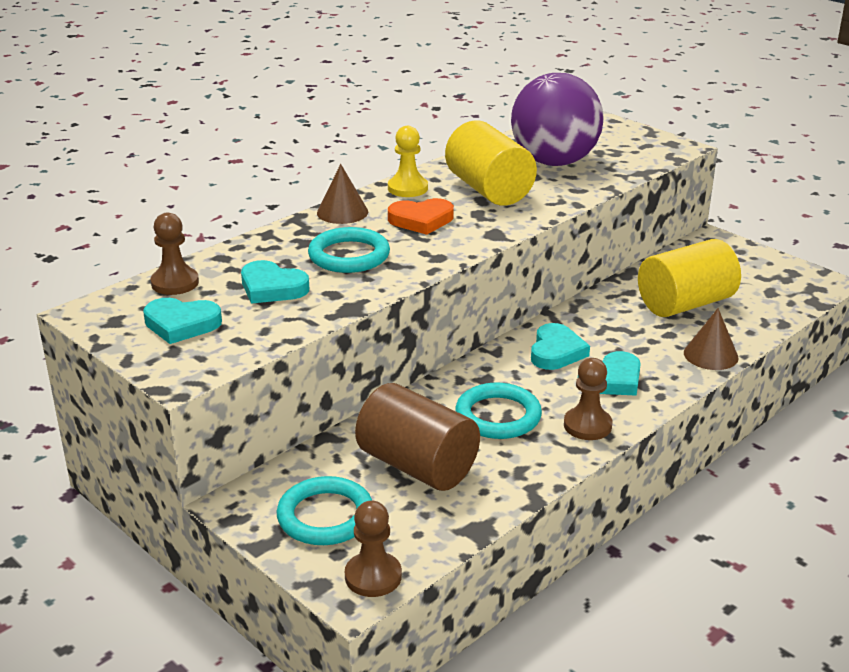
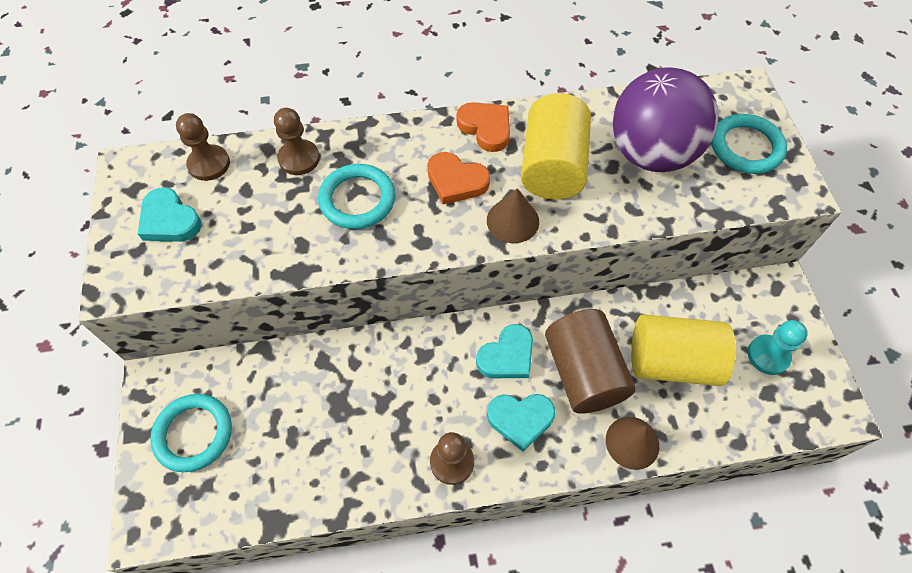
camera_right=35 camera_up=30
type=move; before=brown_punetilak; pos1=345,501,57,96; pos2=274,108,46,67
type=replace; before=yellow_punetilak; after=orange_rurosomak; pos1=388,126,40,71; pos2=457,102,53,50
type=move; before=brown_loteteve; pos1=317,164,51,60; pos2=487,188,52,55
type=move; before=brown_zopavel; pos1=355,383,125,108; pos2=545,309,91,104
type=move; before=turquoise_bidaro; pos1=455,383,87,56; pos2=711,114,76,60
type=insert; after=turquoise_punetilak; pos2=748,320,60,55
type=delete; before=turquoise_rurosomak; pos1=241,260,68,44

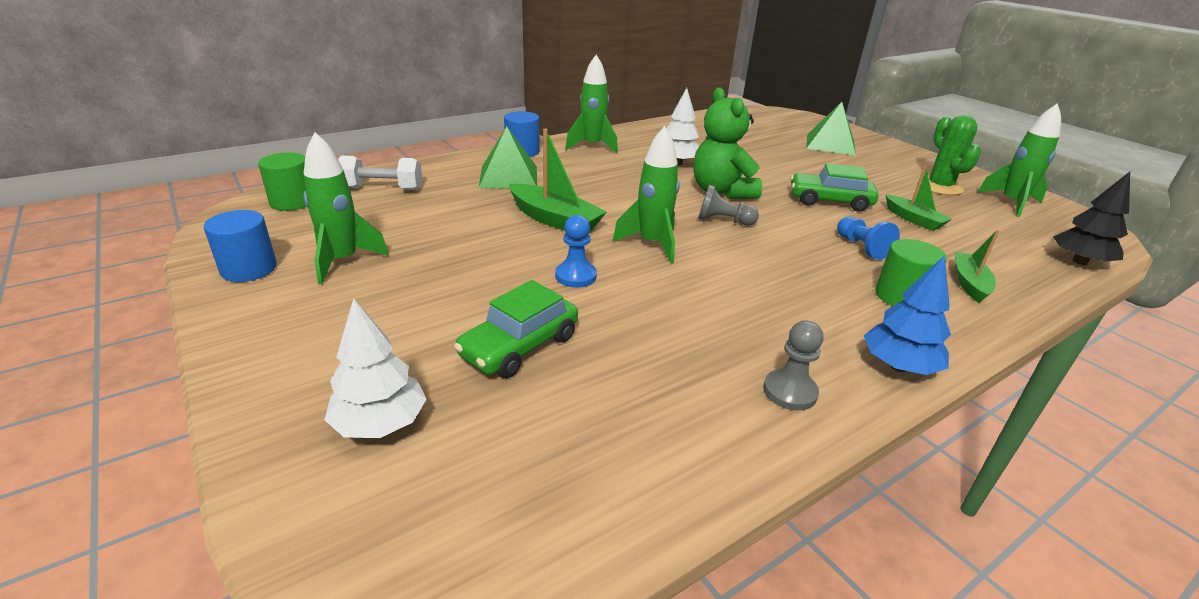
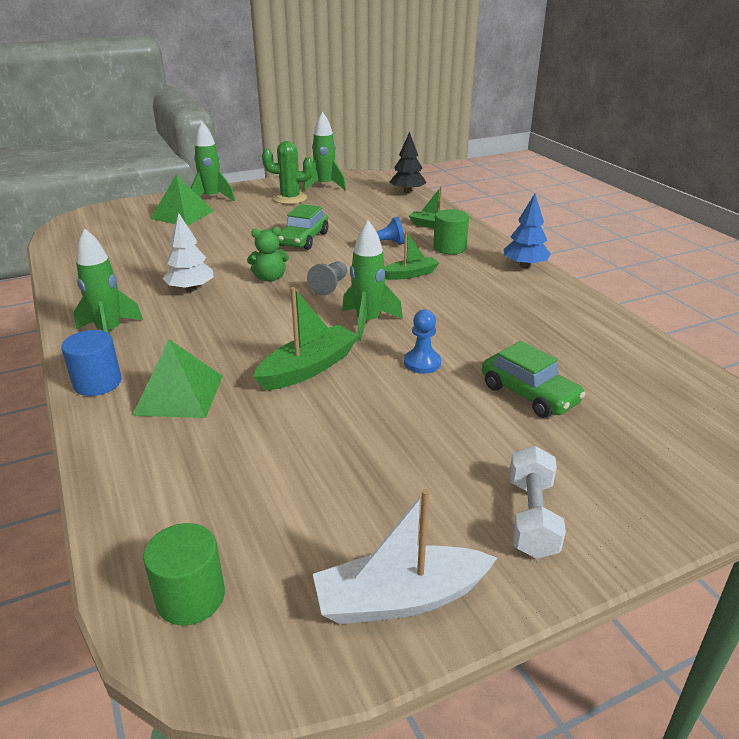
camera_right=-80 camera_up=0
type=move; before=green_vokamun; pos1=303,132,86,153; pos2=190,122,45,79
type=resize; before=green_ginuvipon; pos1=693,87,69,112; pos2=247,227,42,55; scale=0.59
type=replace; before=blue_zopavel; after=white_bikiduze; pos1=204,210,73,72; pos2=313,489,184,135
type=move; before=green_bikiduze; pos1=886,166,66,65; pos2=385,231,54,49
type=move; before=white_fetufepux; pos1=338,155,84,35; pos2=510,446,56,113
type=delete; before=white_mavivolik; pos1=325,298,102,140
type=delete; before=grey_punetilak; pos1=763,320,60,91

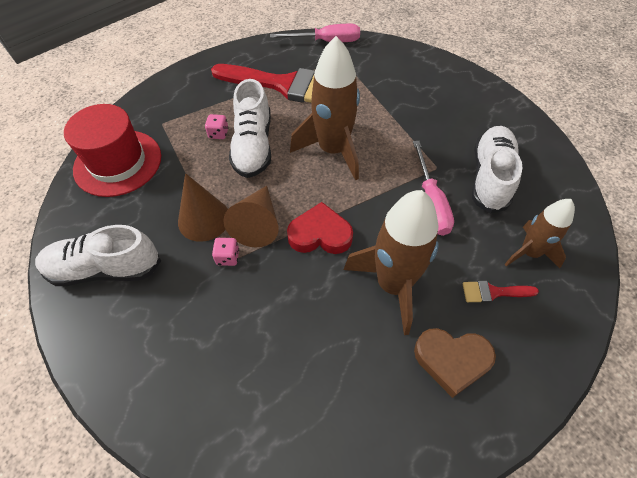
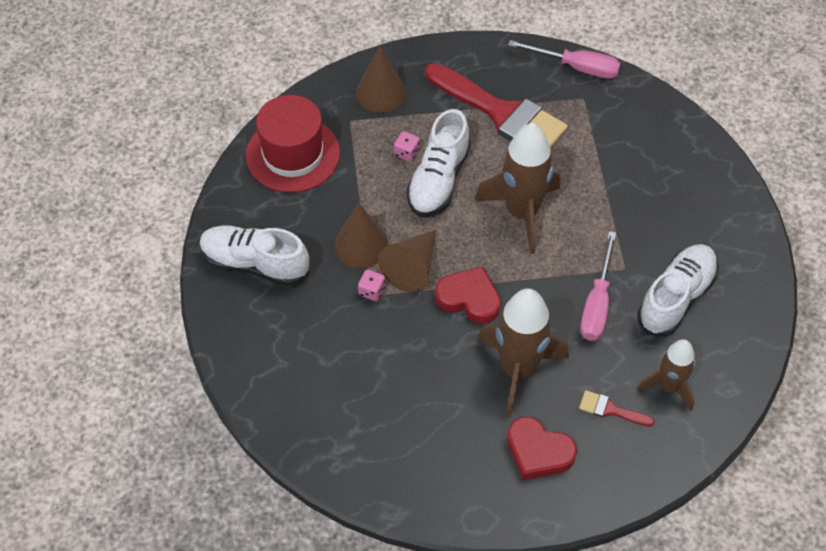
camera_right=20 camera_up=0
type=insert; after=brown_loteteve; pos2=356,47,50,66
type=recolor; before=brown_rurosomak; after=red_rurosomak; pos1=414,328,82,70; pos2=507,417,70,63

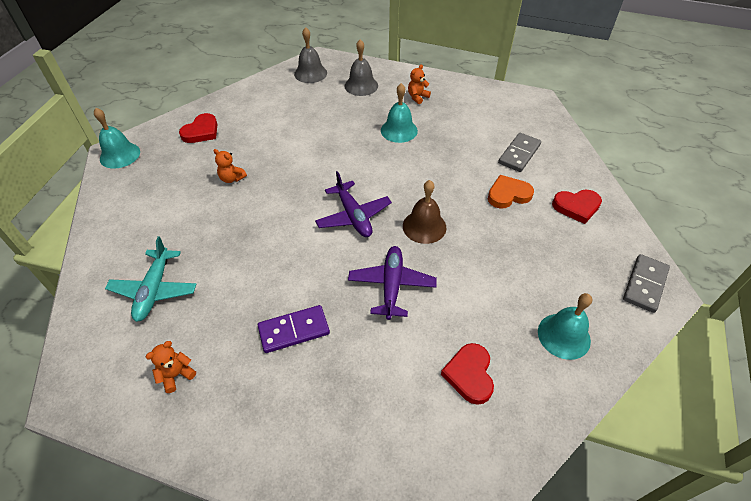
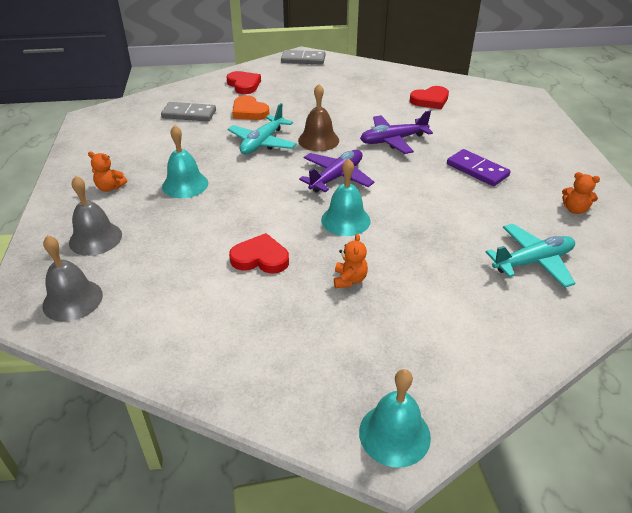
camera_right=-115 camera_up=-10
type=insert; after=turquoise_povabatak; pos2=228,103,69,51
type=move; before=red_rurosomak; pos1=179,113,39,30; pos2=229,233,60,40
type=move; before=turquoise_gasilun; pos1=538,293,54,67; pos2=321,158,50,78

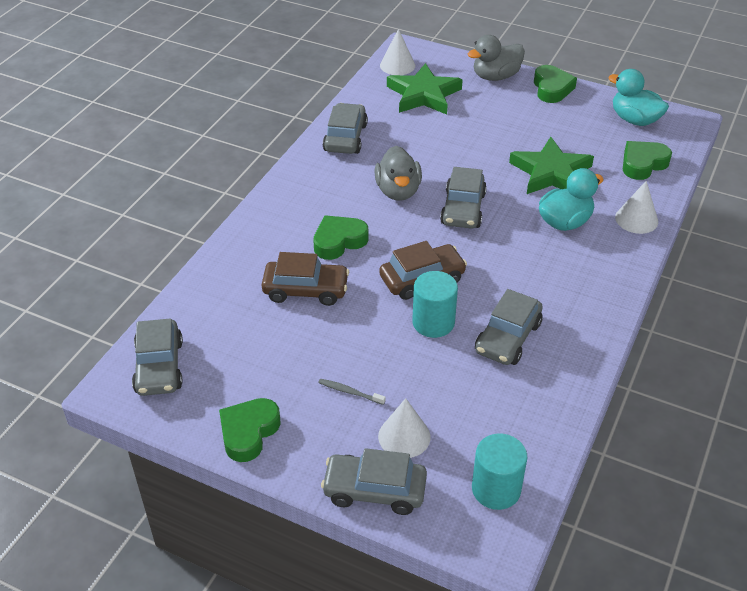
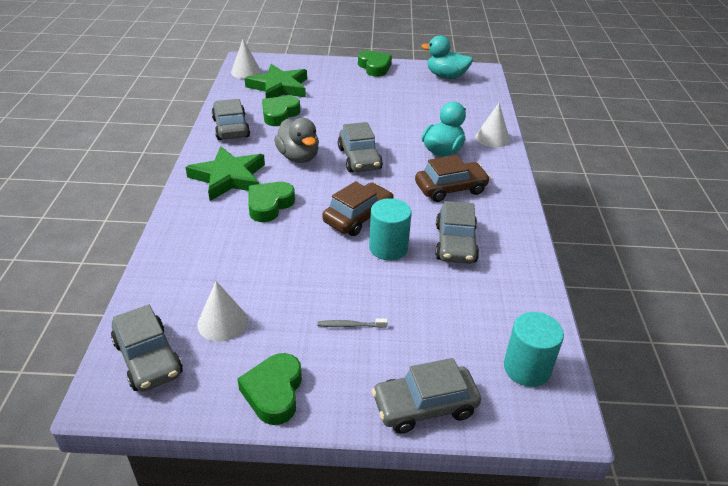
camera_right=-25 camera_up=-5
type=move; before=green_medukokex; pos1=509,137,85,57; pos2=185,146,80,55
type=move; before=white_loteteve; pos1=378,398,53,60; pos2=197,281,51,61
type=move; before=green_rurosomak; pos1=623,141,49,39; pos2=262,96,38,30
type=move; before=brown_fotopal; pos1=262,252,87,54; pos2=415,155,75,47
type=delete; before=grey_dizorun; pos1=468,35,57,46

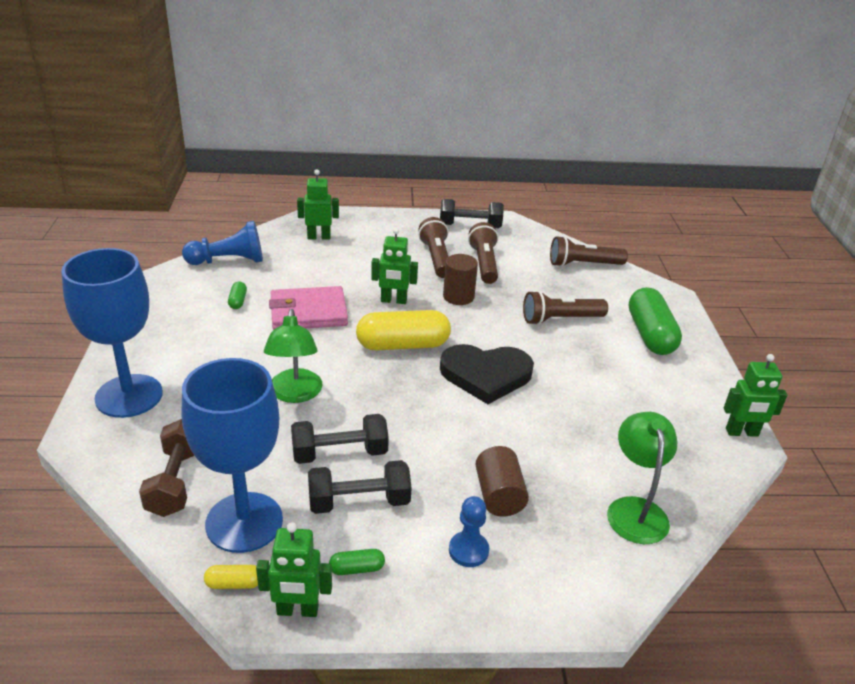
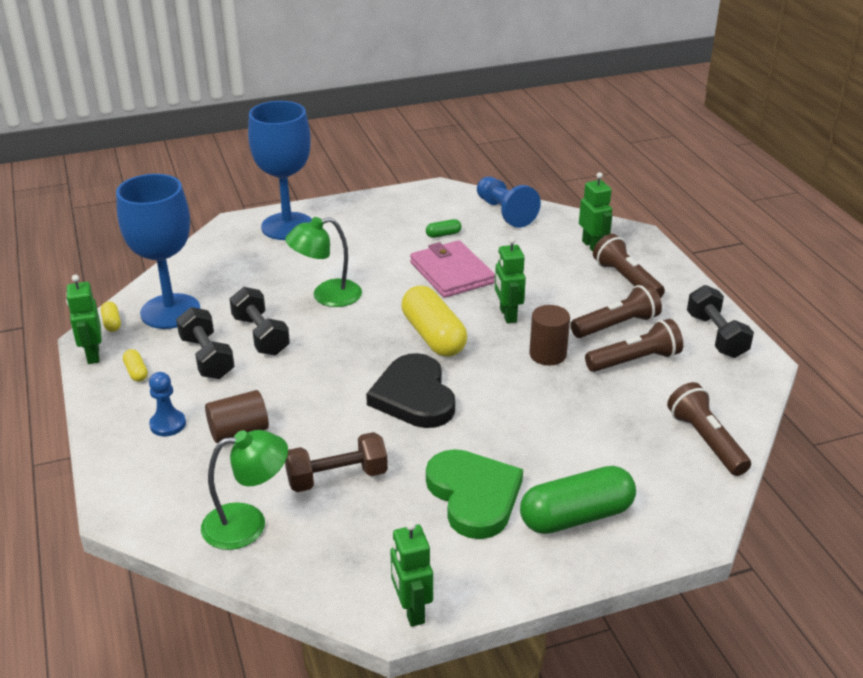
camera_right=75 camera_up=0
type=recolor; before=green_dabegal; after=yellow_dabegal; pos1=329,549,56,26; pos2=123,349,25,33
type=move; before=brown_fetufepux; pos1=139,419,55,98; pos2=285,432,103,60
type=insert; after=green_rurosomak; pos2=426,449,97,90
type=move; before=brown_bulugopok; pos1=523,290,85,35; pos2=593,234,72,64

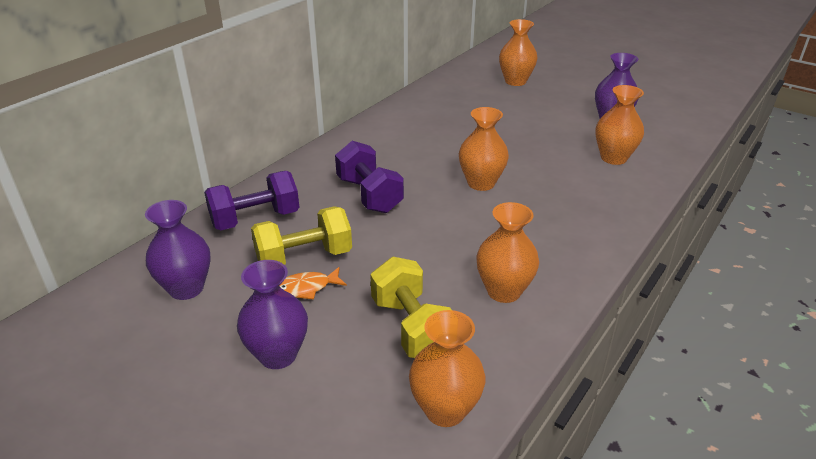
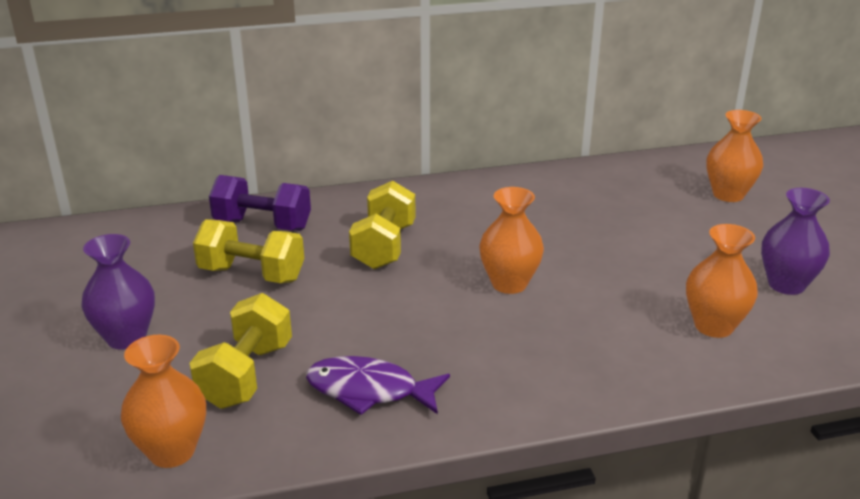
camera_right=40 camera_up=-5
type=replace; before=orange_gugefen; after=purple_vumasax; pos1=476,202,63,101; pos2=306,356,144,59
type=recolor; before=purple_fetufepux; after=yellow_fetufepux; pos1=335,141,69,72; pos2=349,181,67,88
type=delete; before=purple_gugefen; pos1=145,200,66,100
type=delete; before=orange_vumasax; pos1=280,267,67,33

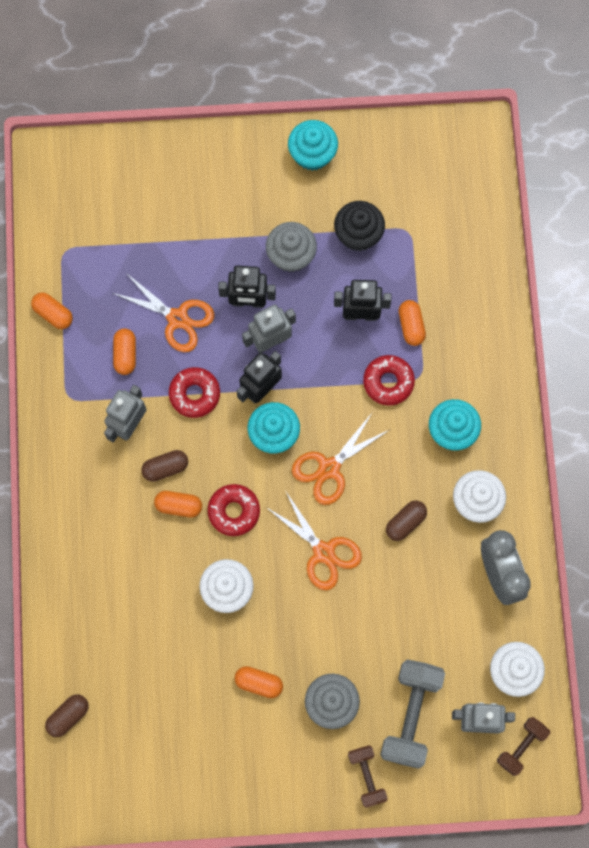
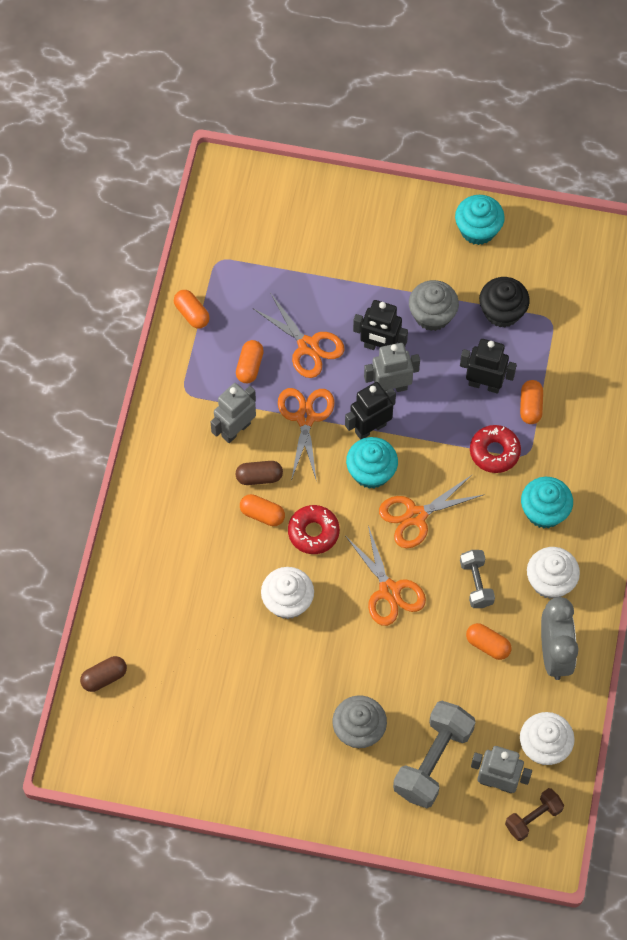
camera_right=15 camera_up=-10
type=replace; before=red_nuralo; after=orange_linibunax; pos1=169,367,51,51; pos2=278,388,56,93
type=replace; before=brown_dabegal; after=grey_fetufepux; pos1=386,501,41,40; pos2=460,550,35,58
type=move; before=orange_dabegal; pos1=235,666,48,32; pos2=466,623,46,37
type=delete; before=brown_fetufepux; pos1=348,745,40,63

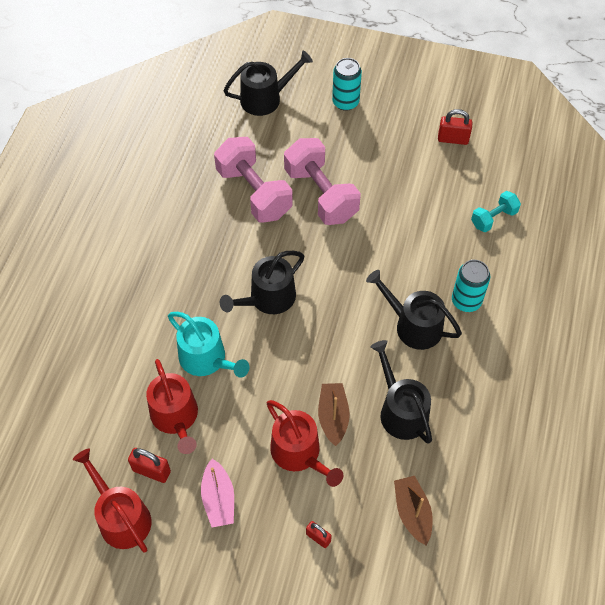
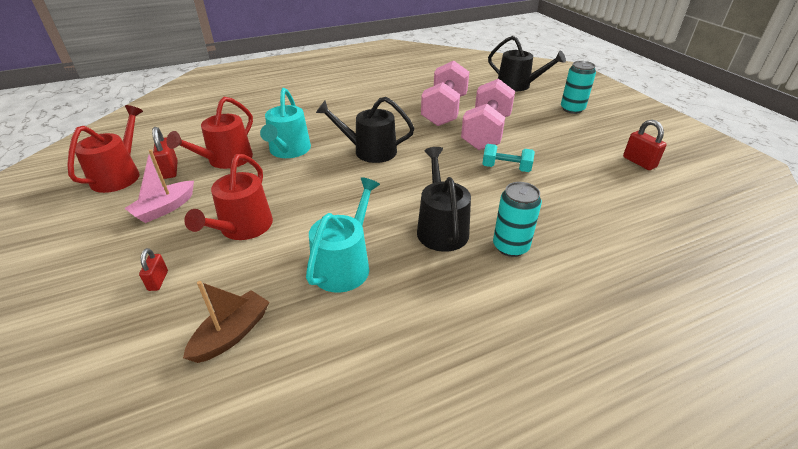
camera_right=50 camera_up=-20
type=recolor; before=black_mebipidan; after=turquoise_mebipidan; pos1=370,340,62,104; pos2=306,177,74,116
type=move; before=turquoise_fetufepux; pos1=471,191,50,41; pos2=482,144,53,28
type=delete; before=brown_bikiduze; pos1=318,383,32,63

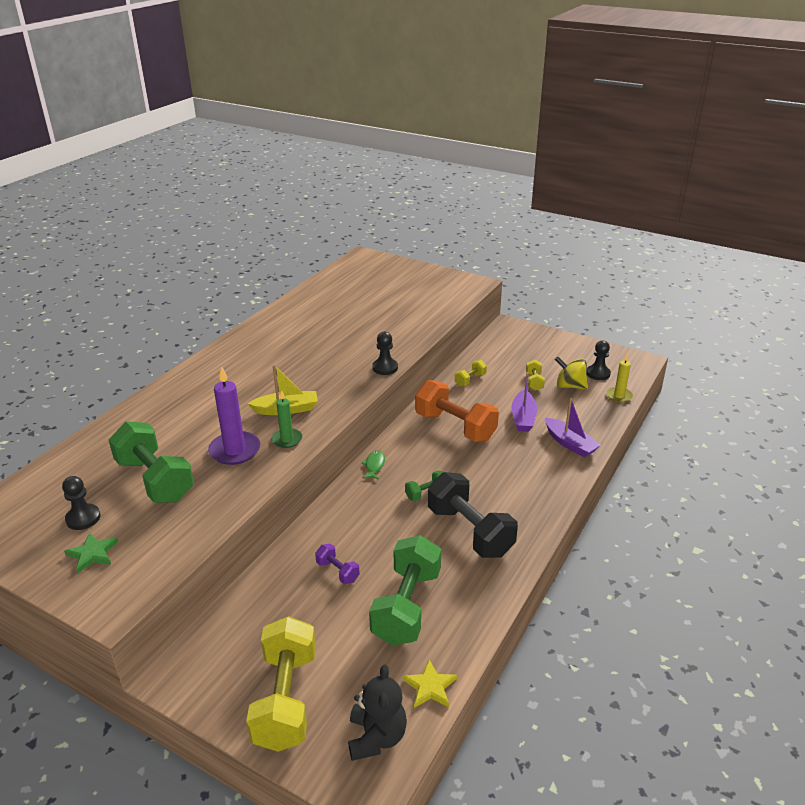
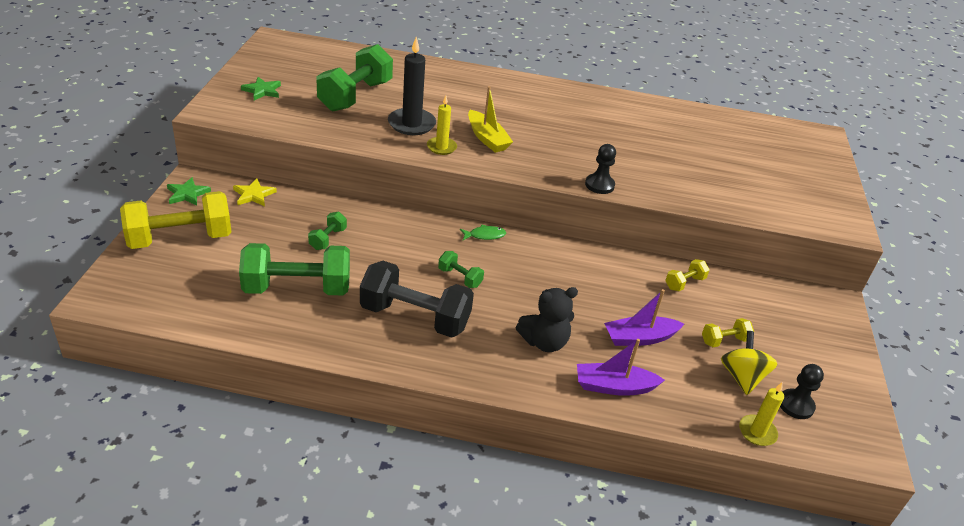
camera_right=65 camera_up=5
type=insert; after=green_medukokex; pos2=167,177,44,29
type=move; before=yellow_medukokex; pos1=403,660,54,48; pos2=233,178,44,28
type=recolor; before=purple_fetufepux; after=green_fetufepux; pos1=315,544,45,40; pos2=308,212,39,38
type=rotate; before=black_fetufepux; pos1=428,472,90,86; pos2=360,261,114,77; turn=75
type=recolor; before=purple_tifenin; after=black_tifenin; pos1=208,366,52,99; pos2=388,37,48,98
type=recolor; before=green_tifenin; after=yellow_tifenin; pos1=271,390,31,58; pos2=427,96,30,59
type=move; before=black_ginuvipon; pos1=348,664,59,97; pos2=516,287,62,65
type=rotate; before=purple_bikiduze; pos1=545,398,56,59; pos2=577,339,88,57; turn=60
type=rotate; before=yellow_fetufepux; pos1=455,360,32,26; pos2=665,259,45,32; turn=-60
type=delete; before=black_punetilak; pos1=62,476,38,54
type=delete; before=orange_fetufepux; pos1=415,380,84,62

